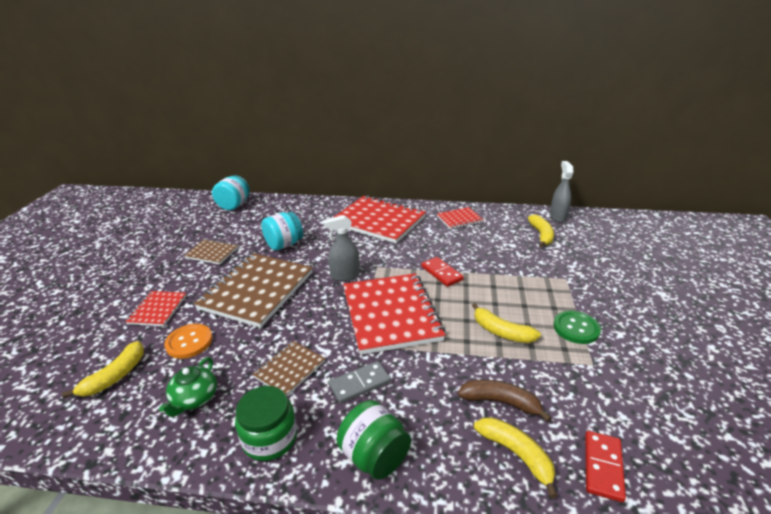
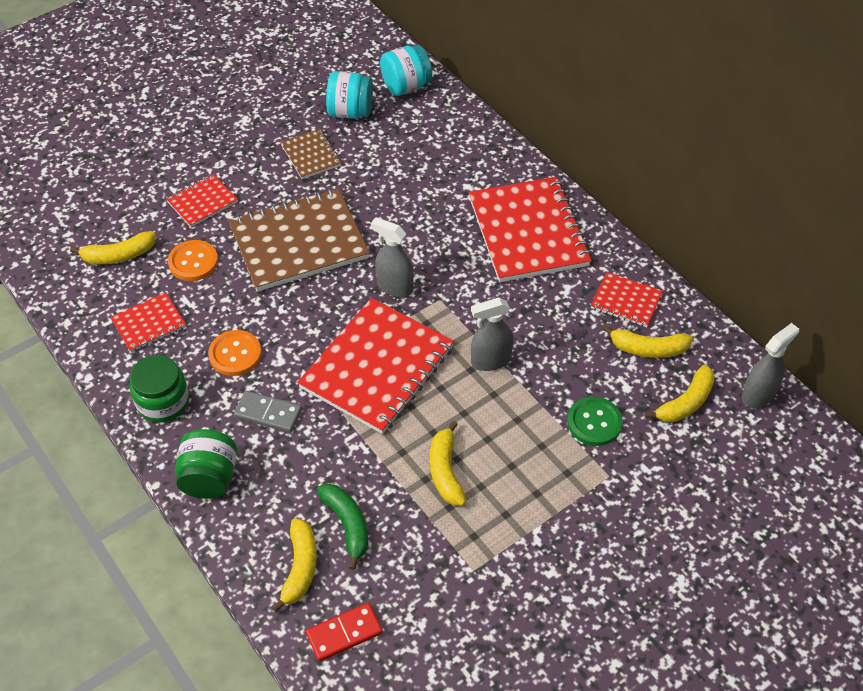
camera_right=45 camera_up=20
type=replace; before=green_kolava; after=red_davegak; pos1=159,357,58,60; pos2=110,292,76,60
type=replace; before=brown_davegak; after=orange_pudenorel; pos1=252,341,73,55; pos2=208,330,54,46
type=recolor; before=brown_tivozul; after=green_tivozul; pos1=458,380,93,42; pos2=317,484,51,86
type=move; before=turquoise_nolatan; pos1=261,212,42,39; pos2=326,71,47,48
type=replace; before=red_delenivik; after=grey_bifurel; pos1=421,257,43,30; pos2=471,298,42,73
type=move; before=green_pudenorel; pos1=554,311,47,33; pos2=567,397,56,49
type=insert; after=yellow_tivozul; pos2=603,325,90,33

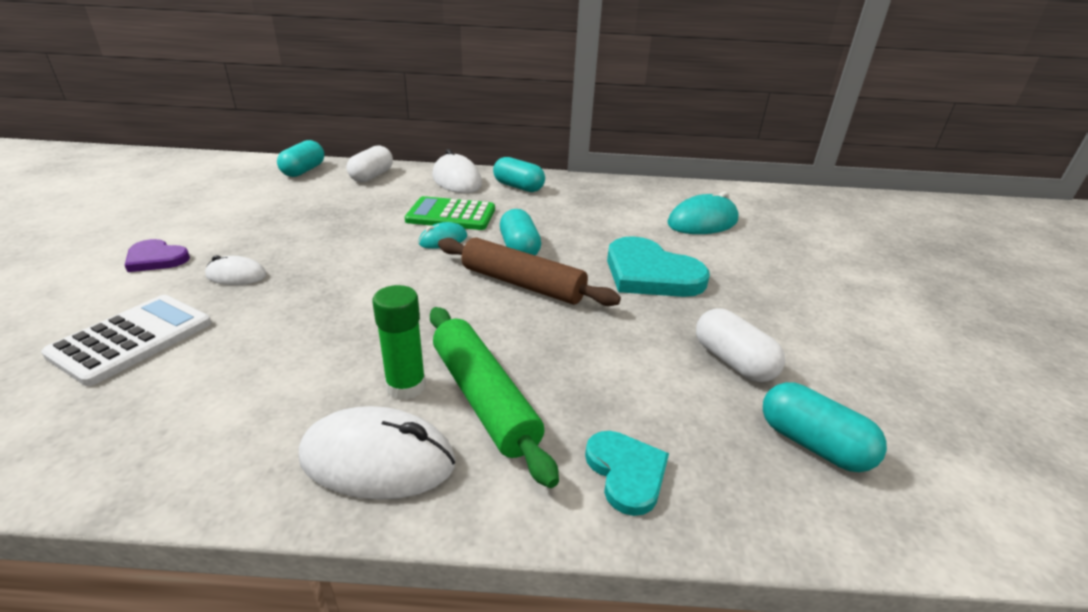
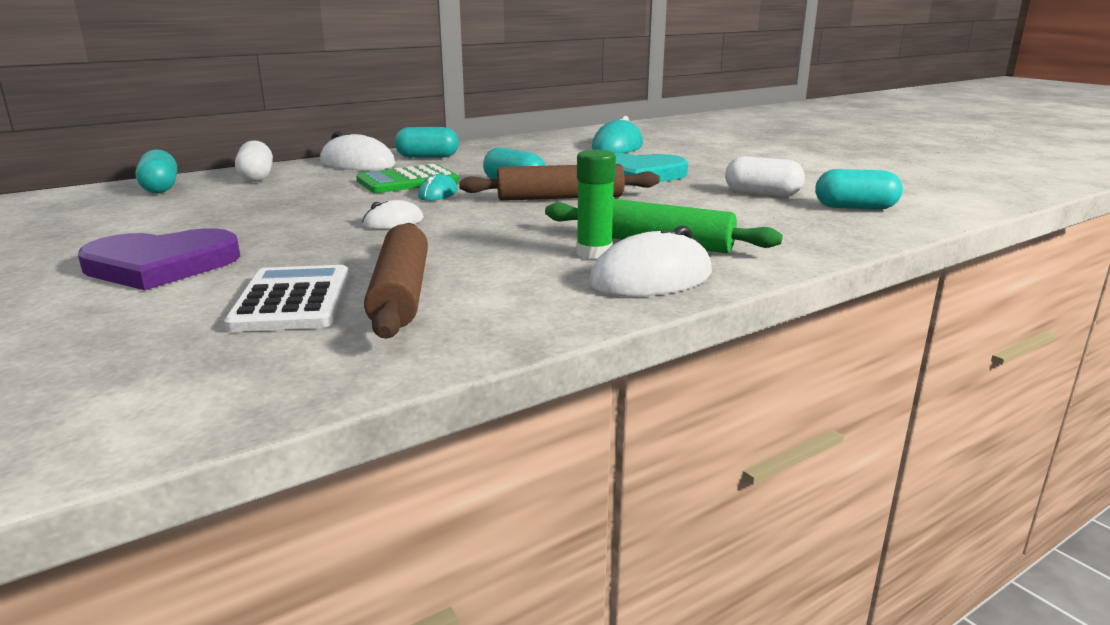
camera_right=-35 camera_up=-10
type=resize; before=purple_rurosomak; pos1=125,239,65,33; pos2=78,228,162,62; scale=1.81
type=move; before=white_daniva; pos1=205,255,61,30; pos2=362,200,62,29
type=insert; after=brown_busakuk; pos2=364,223,64,116
type=delete; before=turquoise_rurosomak; pos1=585,431,84,85

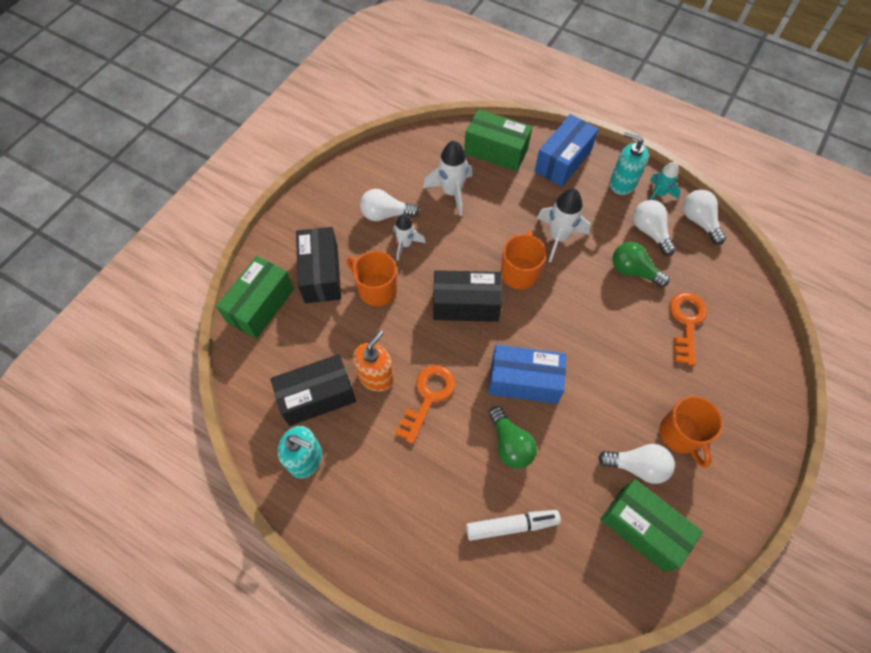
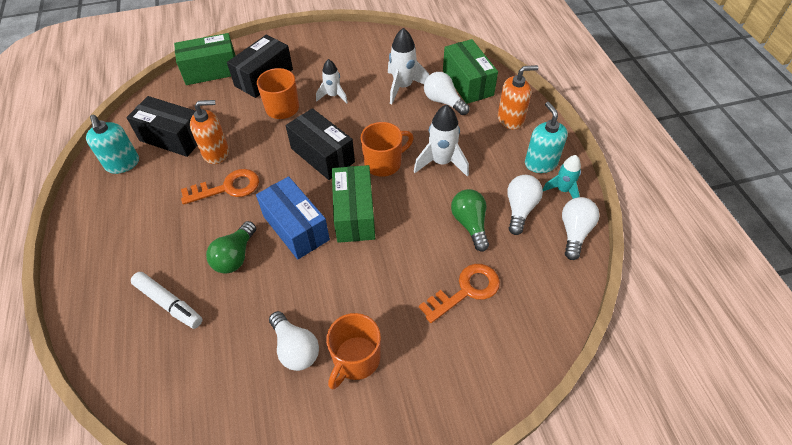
camera_right=45 camera_up=-10
type=move; before=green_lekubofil; pos1=600,479,103,93; pos2=332,165,43,78
type=move; before=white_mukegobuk; pos1=360,189,59,32; pos2=424,72,46,43
type=replace; before=blue_lekubofil; after=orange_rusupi; pos1=535,114,64,73; pos2=498,65,40,65

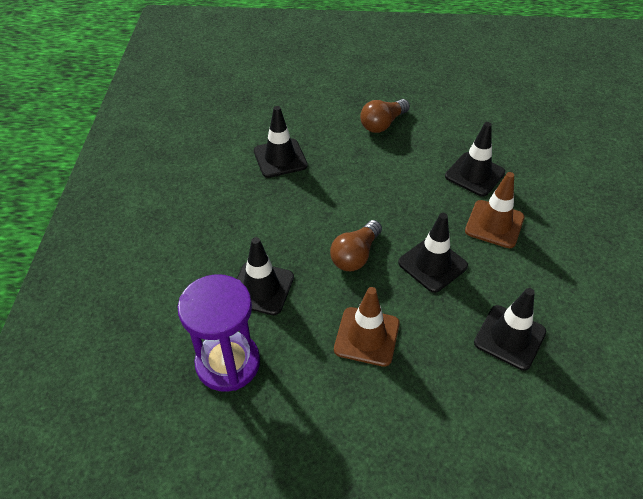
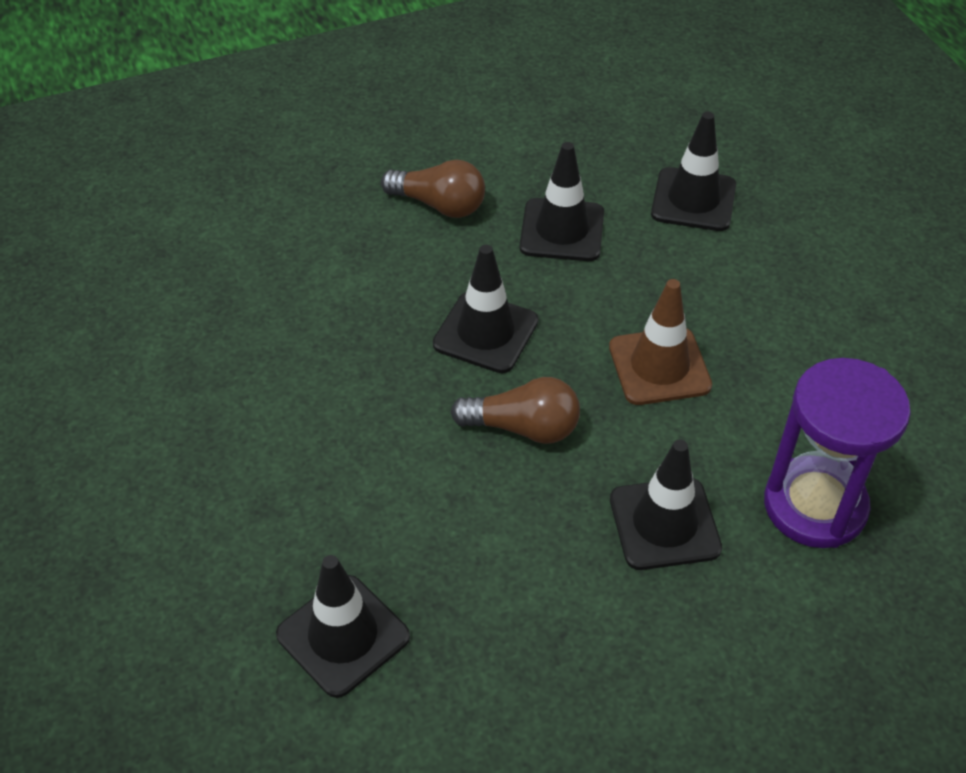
camera_right=-115 camera_up=0
type=move; before=brown_mukegobuk; pos1=360,99,50,34; pos2=381,160,104,58
type=move; before=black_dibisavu; pos1=445,122,60,75; pos2=651,112,85,119
type=delete; before=brown_dibisavu; pos1=465,172,60,76

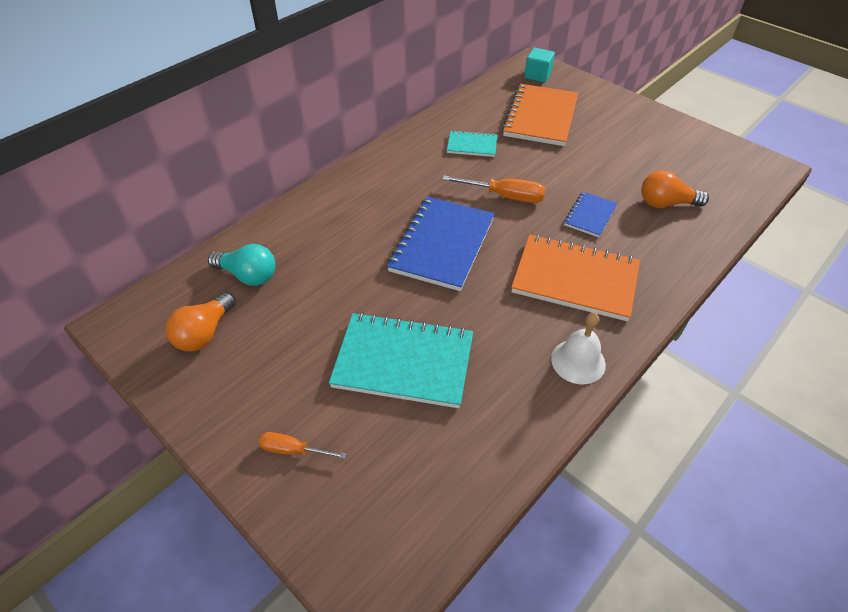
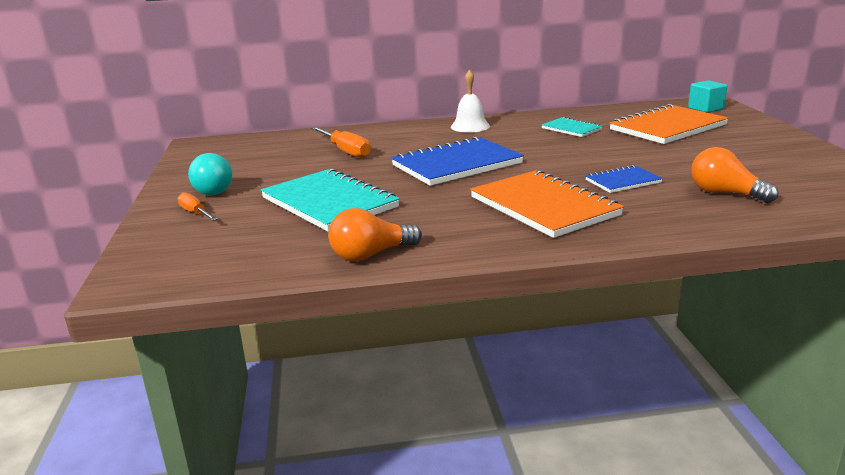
camera_right=40 camera_up=-25
type=move; before=turquoise_mukegobuk; pos1=208,244,67,42; pos2=188,153,45,42
type=move; before=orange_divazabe; pos1=442,175,103,28; pos2=311,127,60,31
type=move; before=orange_mukegobuk; pos1=166,292,70,59; pos2=328,208,94,53
type=move; before=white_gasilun; pos1=551,312,55,72; pos2=451,70,39,63

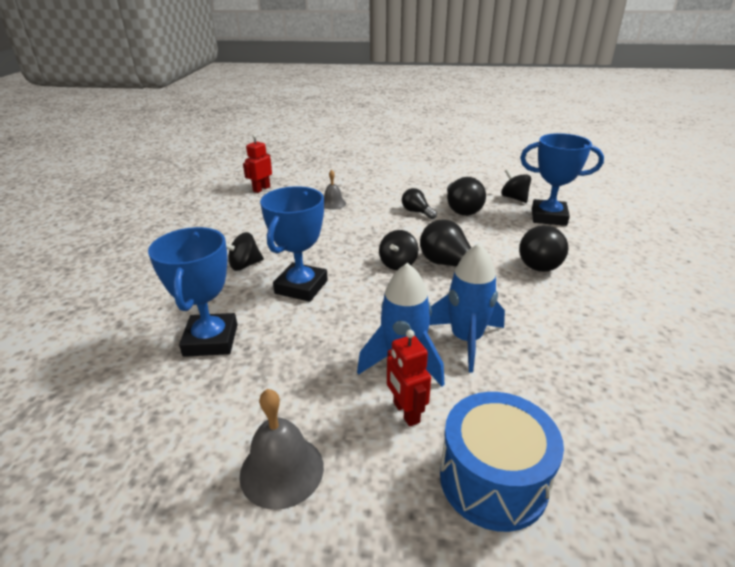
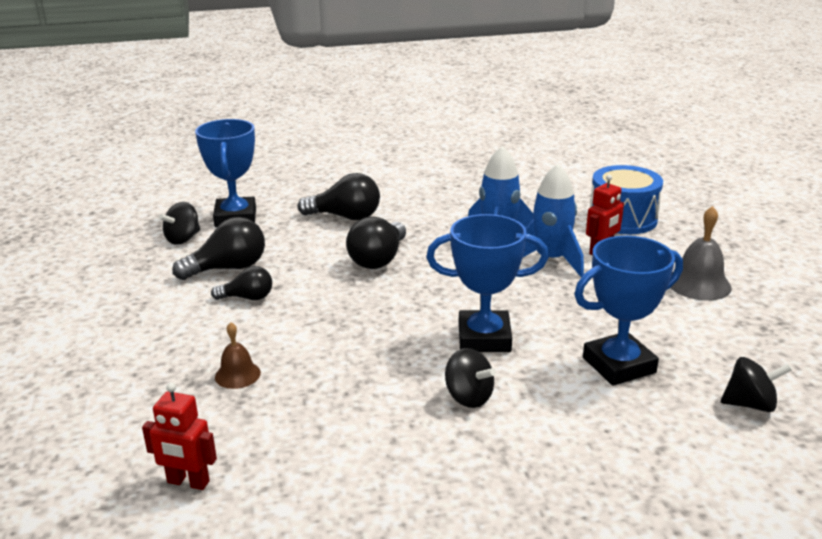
camera_right=-110 camera_up=-5
type=rotate; before=black_mukegobuk; pos1=402,188,35,31; pos2=211,266,61,34; turn=-120
type=recolor; before=grey_gasilun; after=brown_gasilun; pos1=324,170,22,40; pos2=215,322,46,67
type=move; before=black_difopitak; pos1=379,230,40,40; pos2=721,357,71,55

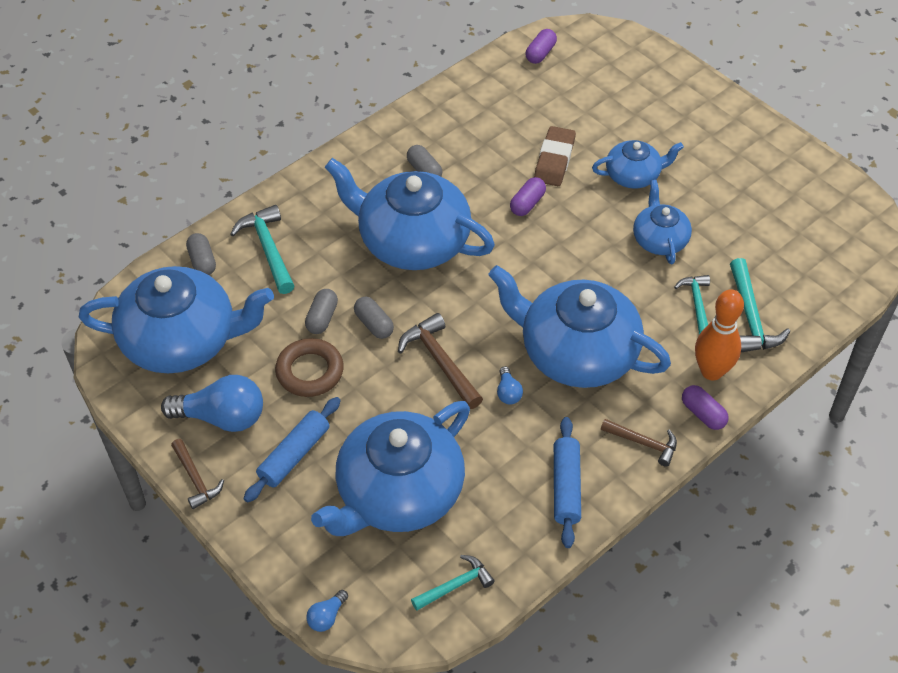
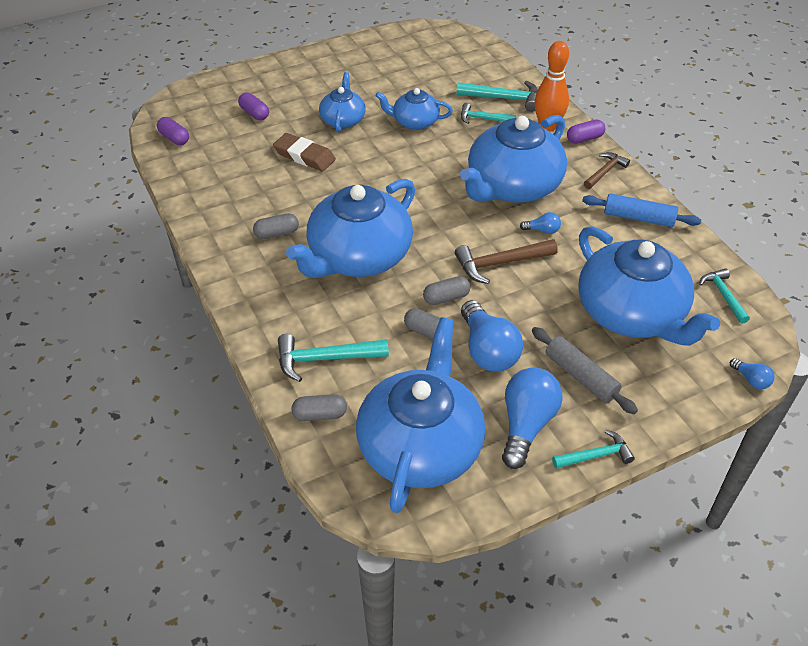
camera_right=-75 camera_up=-5
type=move; before=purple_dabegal; pos1=510,177,36,39; pos2=238,92,31,28
type=replace; before=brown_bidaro; after=blue_mukegobuk; pos1=275,338,69,59; pos2=461,300,62,72
type=recolor; before=blue_busakuk; after=grey_busakuk; pos1=244,397,97,106; pos2=532,327,106,87
type=recolor; before=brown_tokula; after=turquoise_tokula; pos1=171,439,53,70; pos2=552,430,83,39

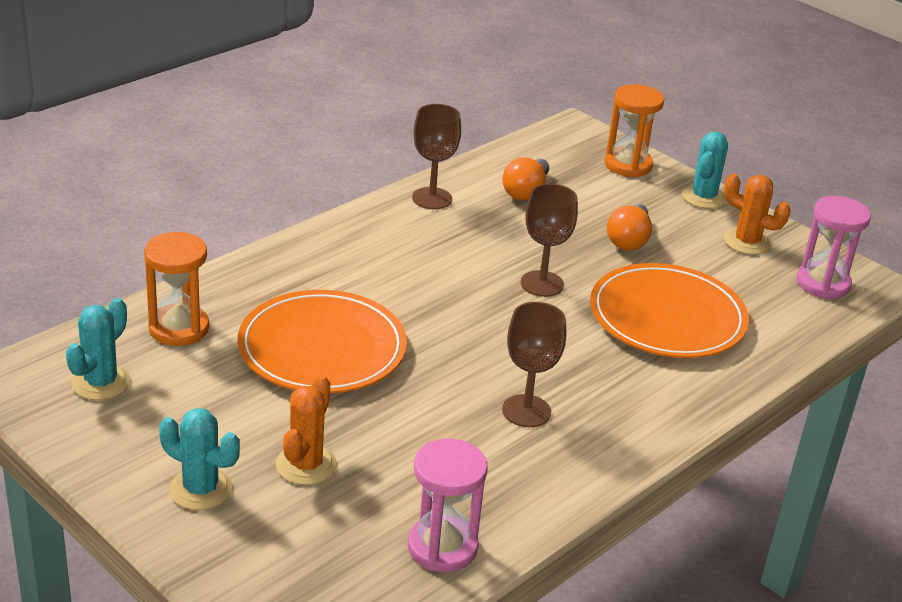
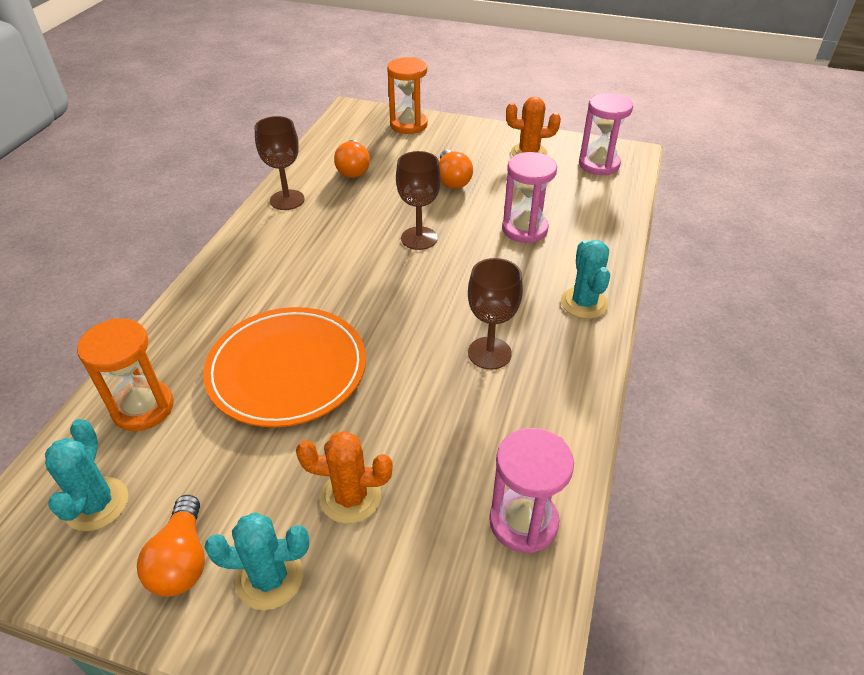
camera_right=-25 camera_up=10
type=insert; after=orange_mukegobuk; pos2=137,495,68,102
type=rotate; before=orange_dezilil; pos1=276,375,61,110; pos2=296,431,97,93; turn=-75
type=replace; before=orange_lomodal; after=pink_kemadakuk; pos1=590,263,159,95; pos2=502,152,55,91
type=move; before=turquoise_dezilil; pos1=681,132,47,77; pos2=561,240,49,79

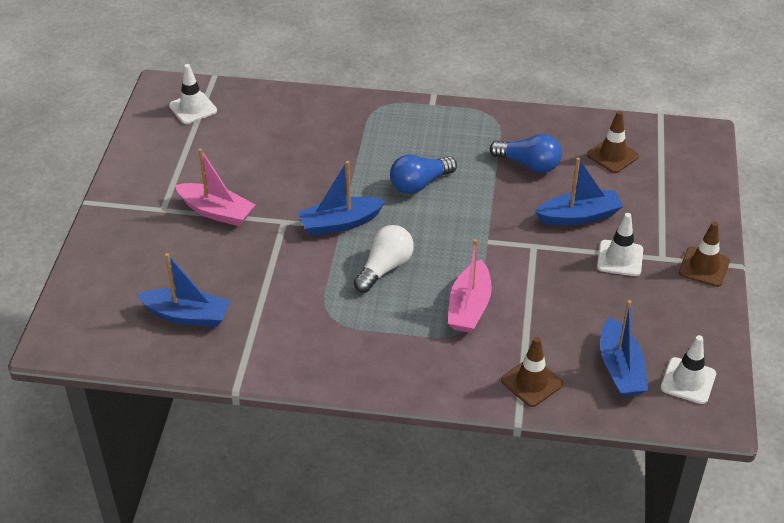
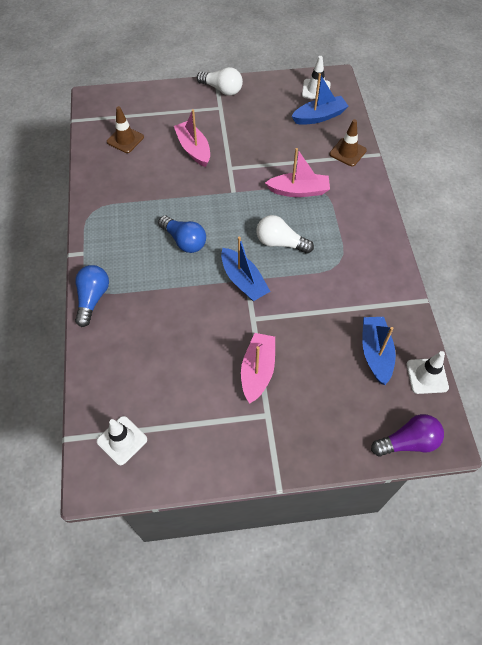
camera_right=-105 camera_up=15
type=move; before=blue_mukegobuk; pos1=490,134,72,39; pos2=75,265,34,62
type=recolor; before=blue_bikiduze; after=pink_bikiduze; pos1=535,158,88,68; pos2=174,109,36,58
type=replace; before=brown_dibisavu; after=white_mukegobuk; pos1=679,221,51,66; pos2=197,67,46,29
type=insert; after=purple_mukegobuk; pos2=371,414,73,43
type=move; before=white_dibisavu; pos1=597,213,46,63; pos2=407,351,42,43

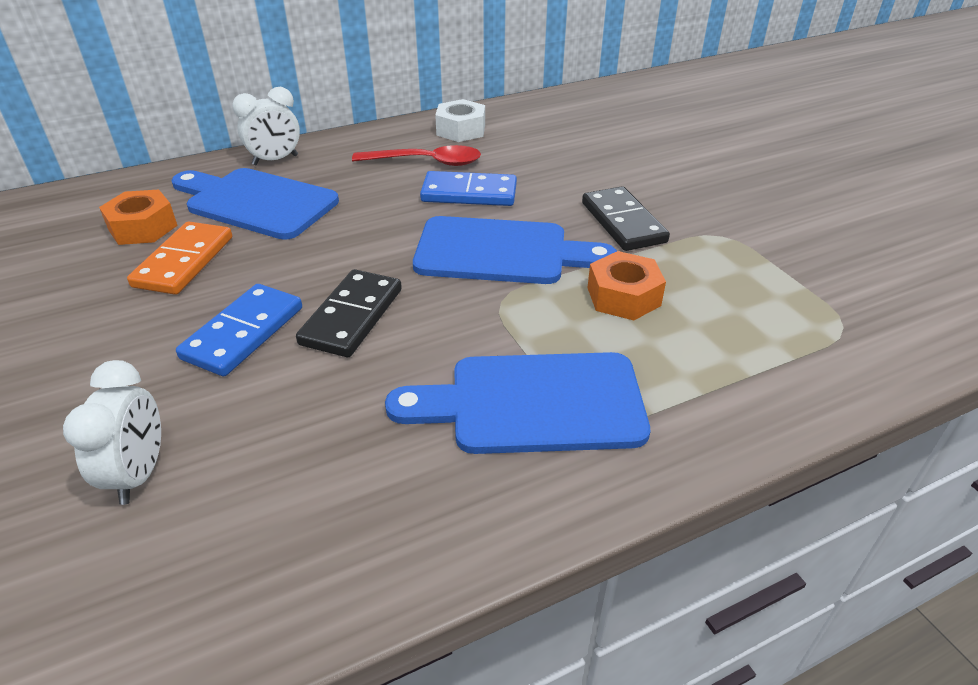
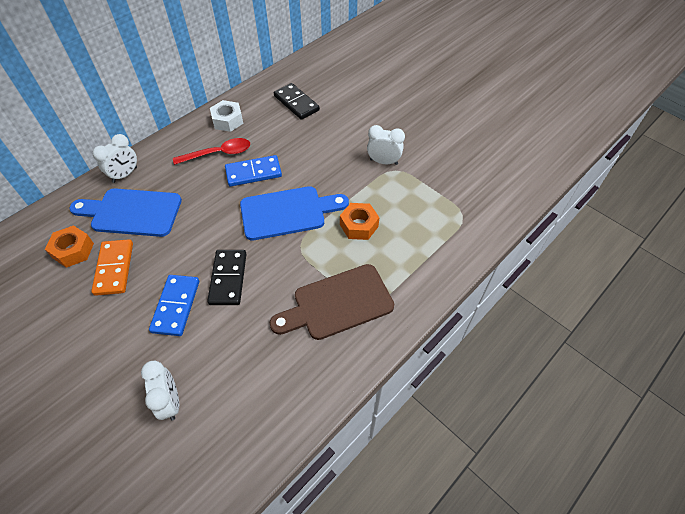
camera_right=-20 camera_up=15
type=recolor; before=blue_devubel; after=brown_devubel; pos1=385,352,265,102; pos2=270,264,124,76
type=move; before=black_delenivik; pos1=582,186,88,65; pos2=274,83,46,37
type=insert; after=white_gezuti; pos2=367,125,38,40

